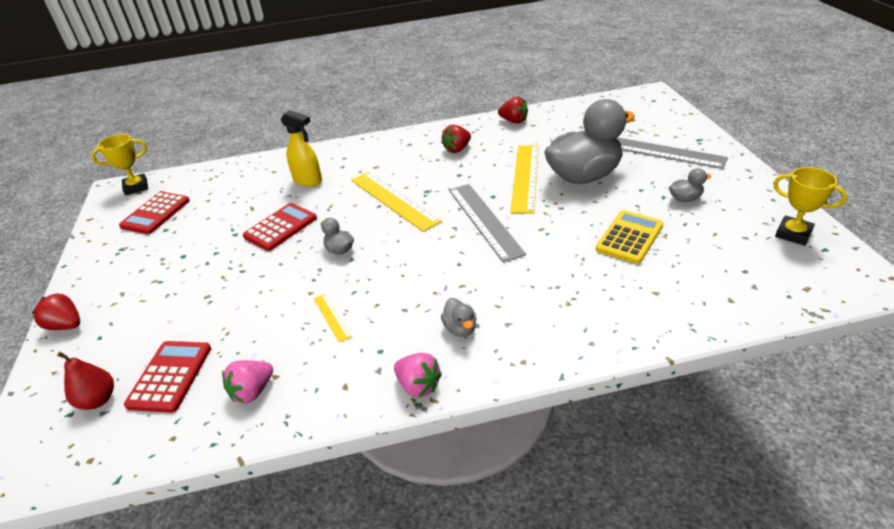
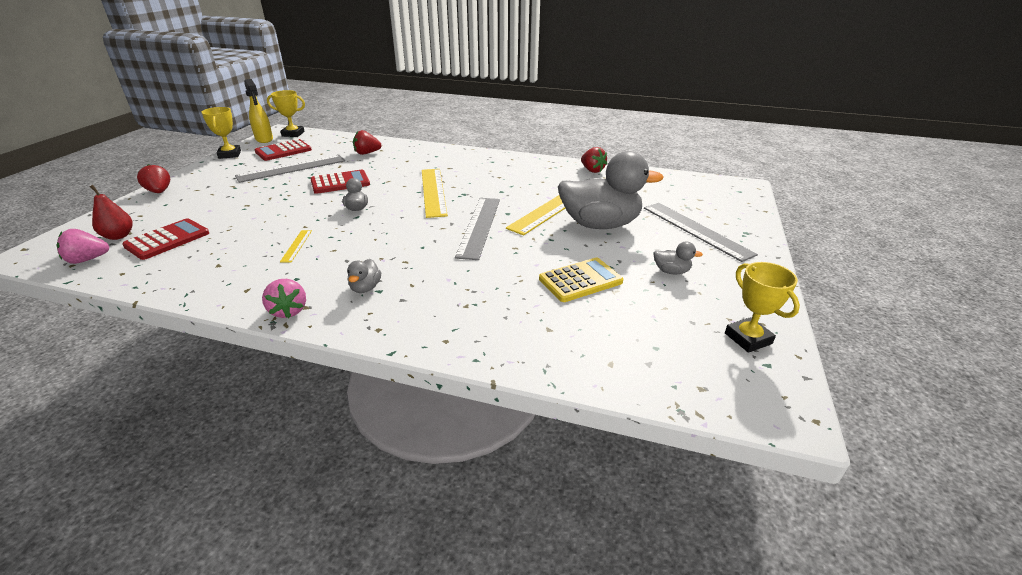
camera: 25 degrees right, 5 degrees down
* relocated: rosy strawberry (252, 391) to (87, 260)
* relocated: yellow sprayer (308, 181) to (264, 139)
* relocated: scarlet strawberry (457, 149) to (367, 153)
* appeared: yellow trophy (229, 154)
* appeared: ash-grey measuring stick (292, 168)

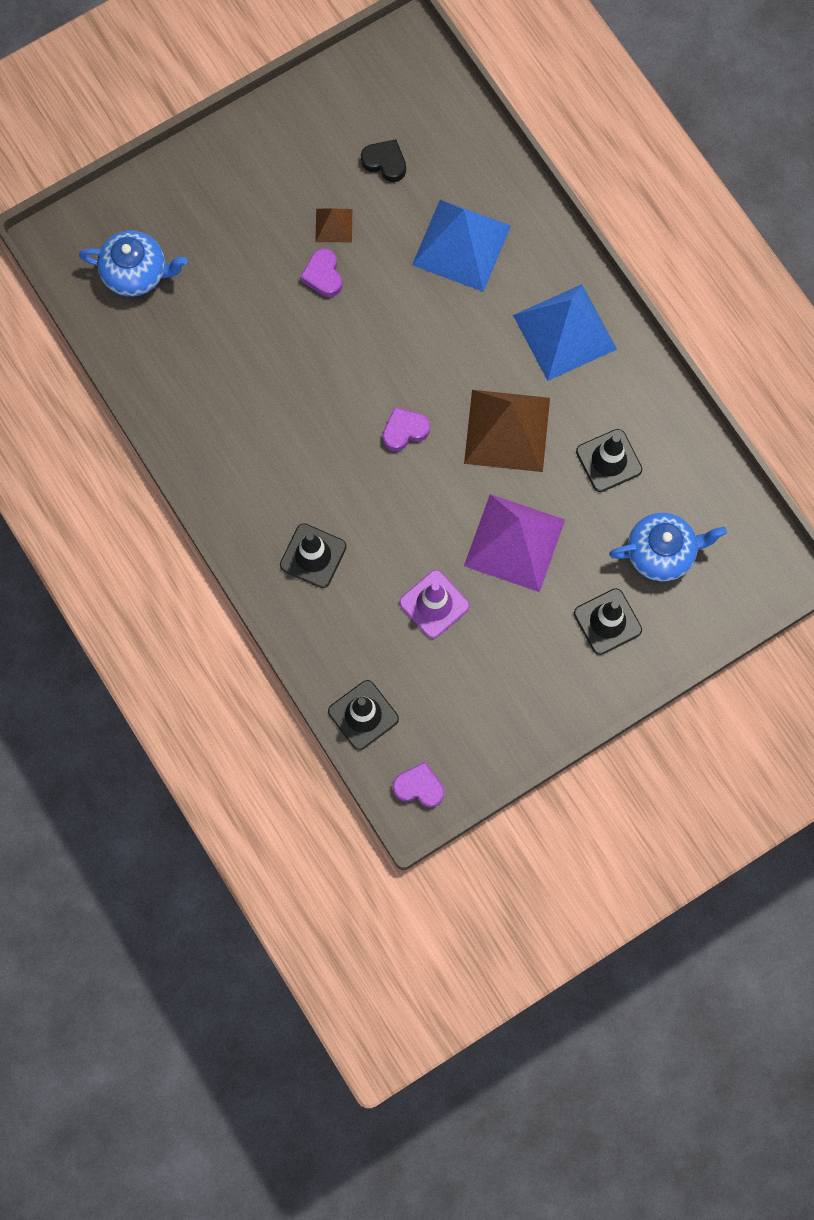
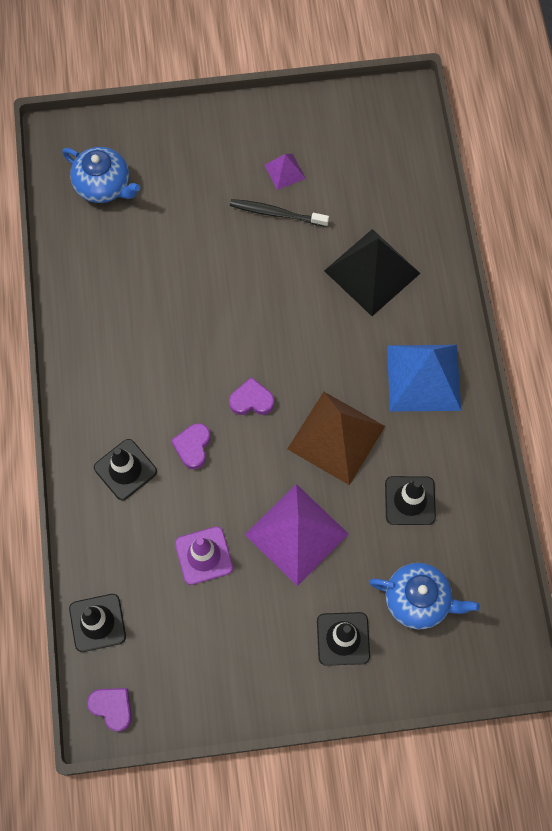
camera: 25 degrees right, 5 degrees down
* relocated: purple love heart (323, 275) to (193, 447)
* exchanged: brown solid pyramid (333, 225) to jet-black tooth brush (277, 213)
* missing: jet-black love heart (385, 162)
* colour: royal blue solid pyramid (461, 245) to jet-black solid pyramid (371, 272)
* appeared: purple solid pyramid (284, 171)

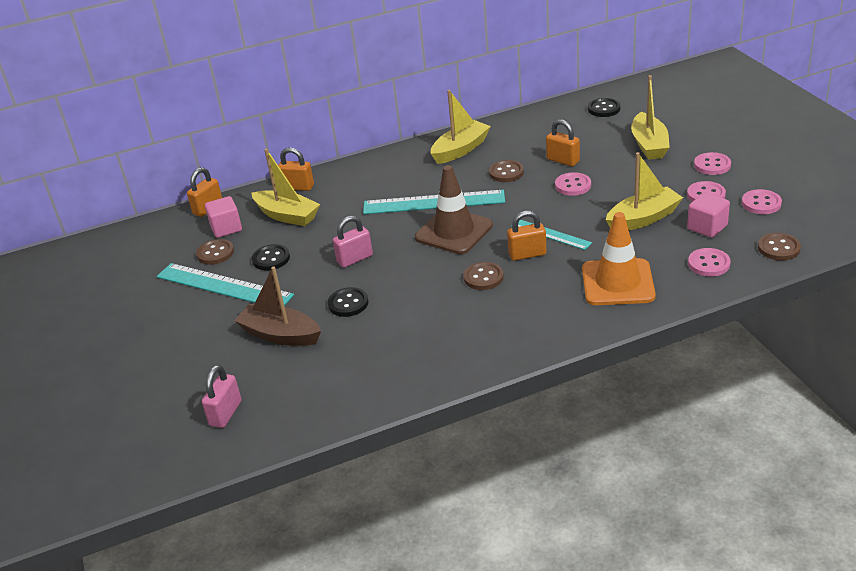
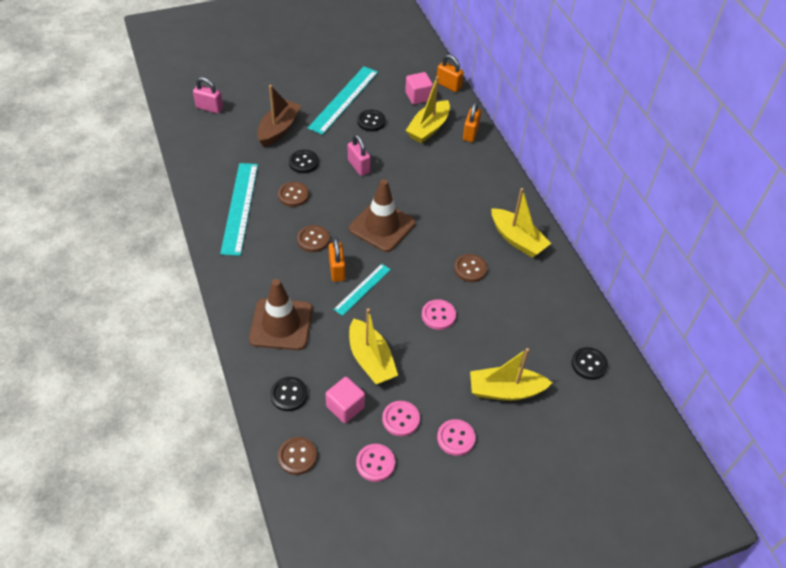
camera: 85 degrees right, 15 degrees up
* relocated: brown shirt button (215, 253) to (293, 195)
* relocated: turquoise measuring stick (433, 202) to (240, 207)
* missing: orange-coloured lock (563, 160)
* colour: orange-coloured road cone (617, 283) to brown road cone (281, 324)
* colour: rosy shirt button (708, 264) to jet-black shirt button (289, 395)

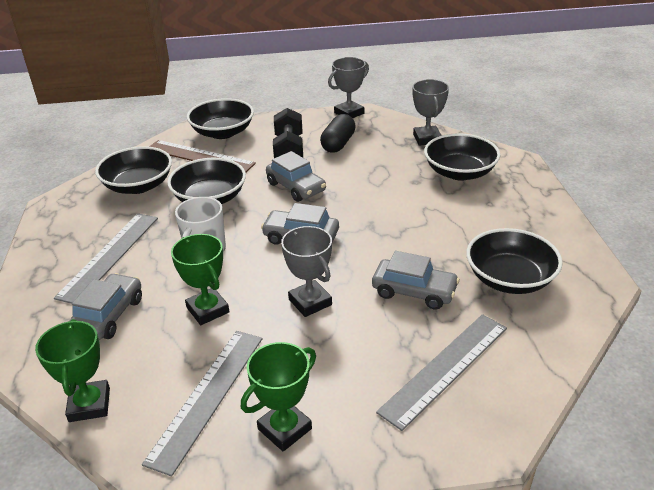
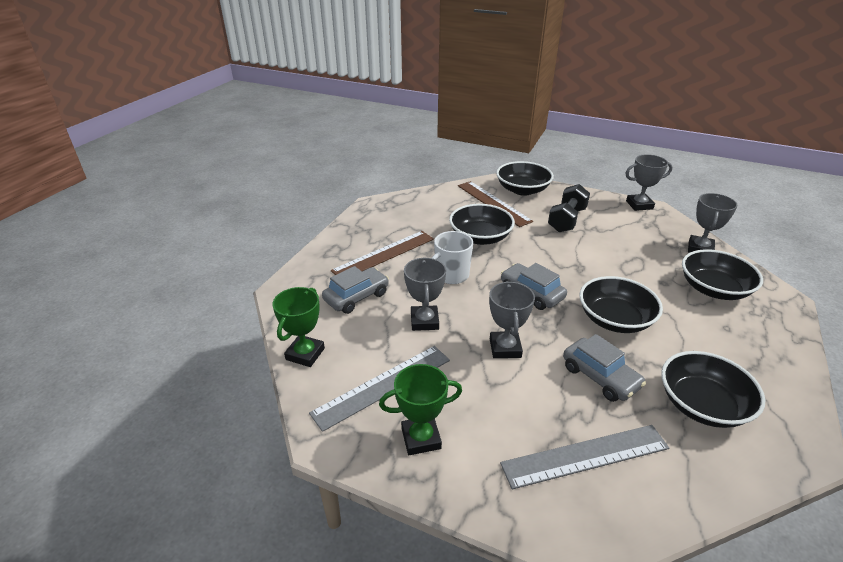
camera: 30 degrees right, 0 degrees up
* colour: ash-grey measuring stick (109, 256) to brown measuring stick (384, 254)
* relocated: jet-black serving bowl (138, 186) to (615, 319)
* colour: emerald trophy (208, 310) to ash-grey trophy (424, 321)
* missing: ash-grey automobile (296, 187)
* missing: jet-black pill (338, 144)

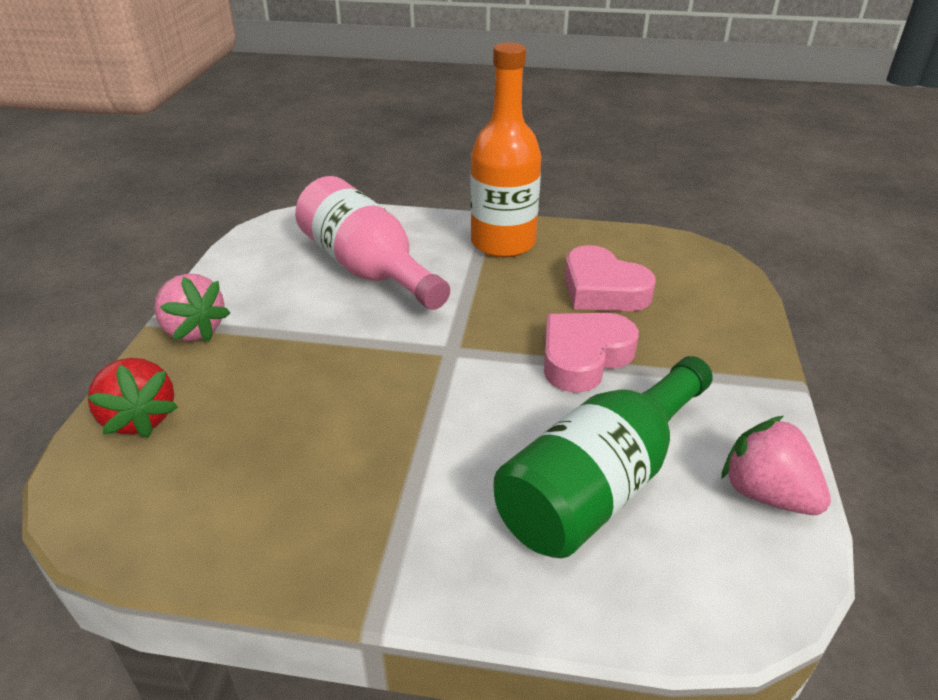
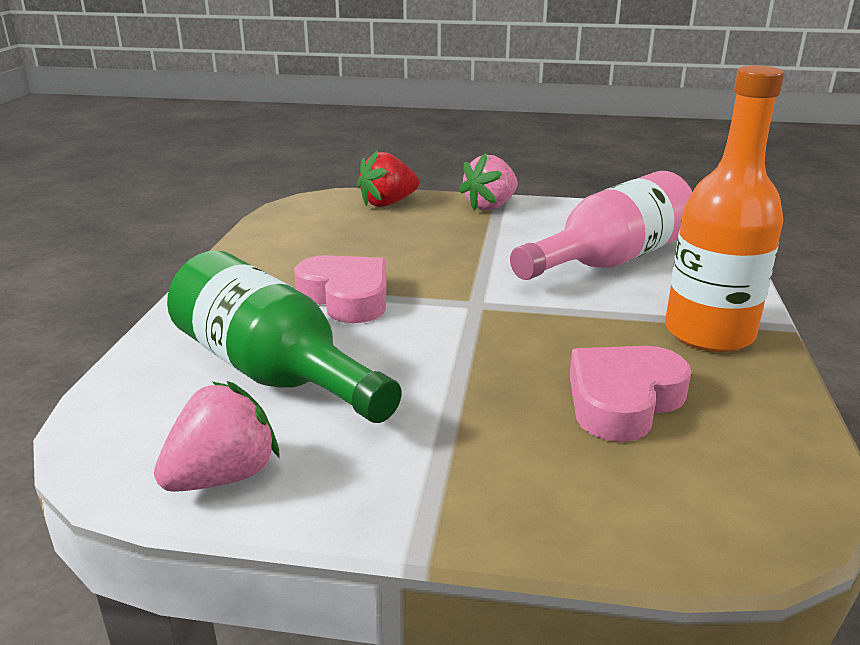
camera: 90 degrees right, 10 degrees down
* relocated: rosy love heart (584, 357) to (346, 297)

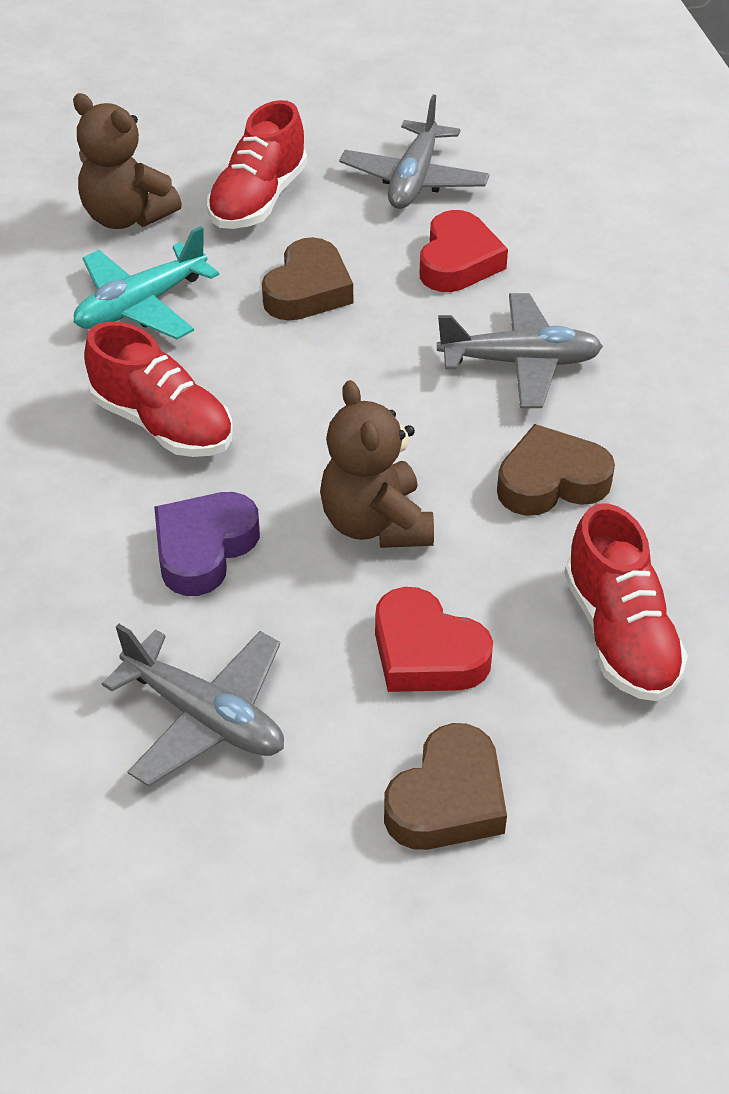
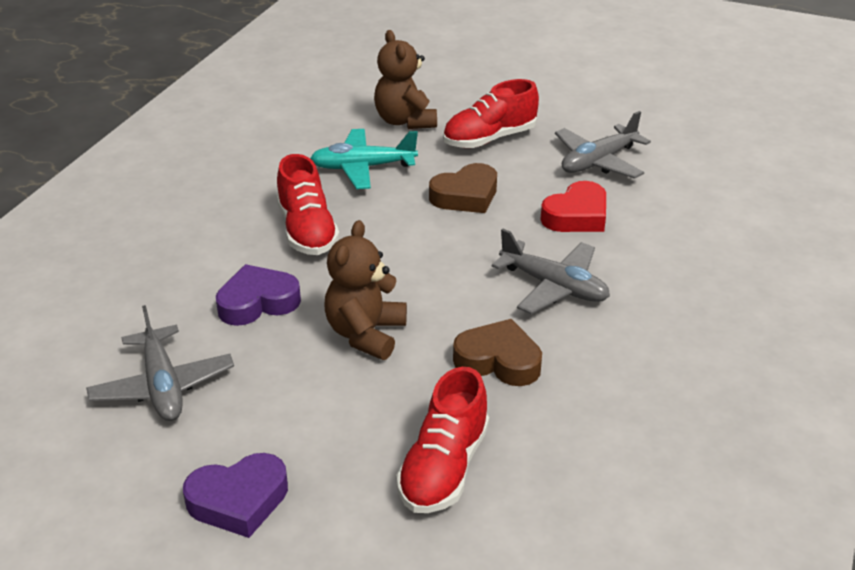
camera: 35 degrees right, 10 degrees down
* missing: scarlet love heart (426, 653)
* colour: brown love heart (448, 799) to purple love heart (238, 500)

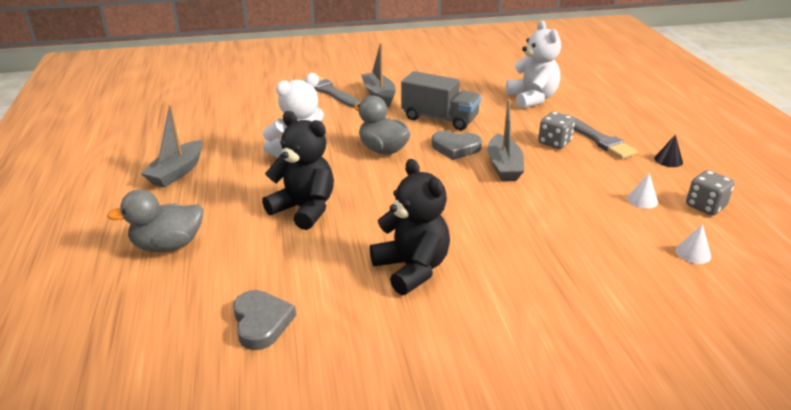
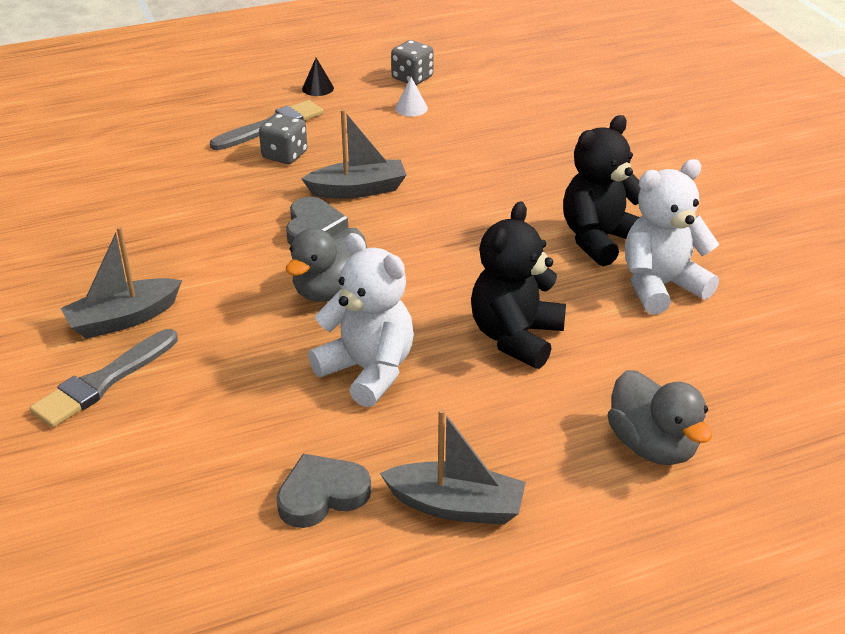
camera: 100 degrees left, 5 degrees up
* relocated: ash-grey love heart (261, 322) to (322, 495)
* missing: ash-grey toy truck (439, 118)
* relocated: snow-white teddy bear (532, 99) to (660, 286)
* missing: snow-white solid cone (693, 253)

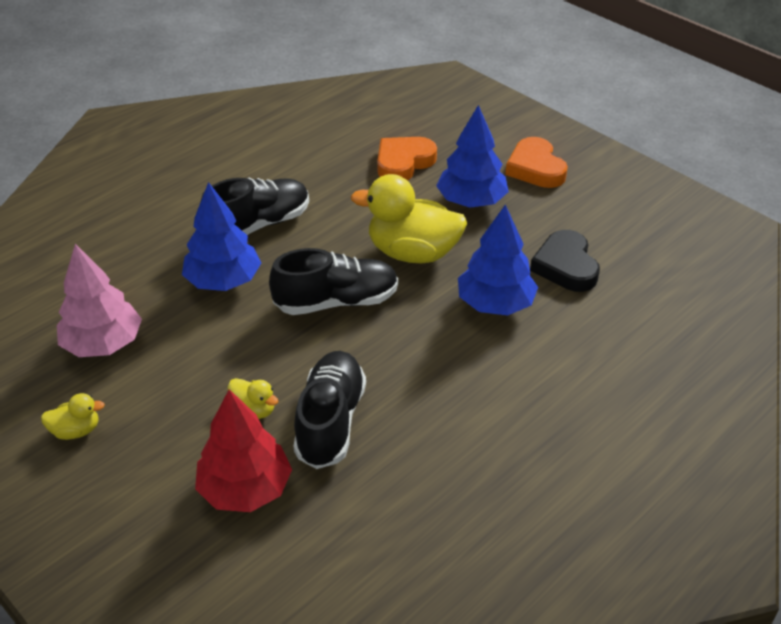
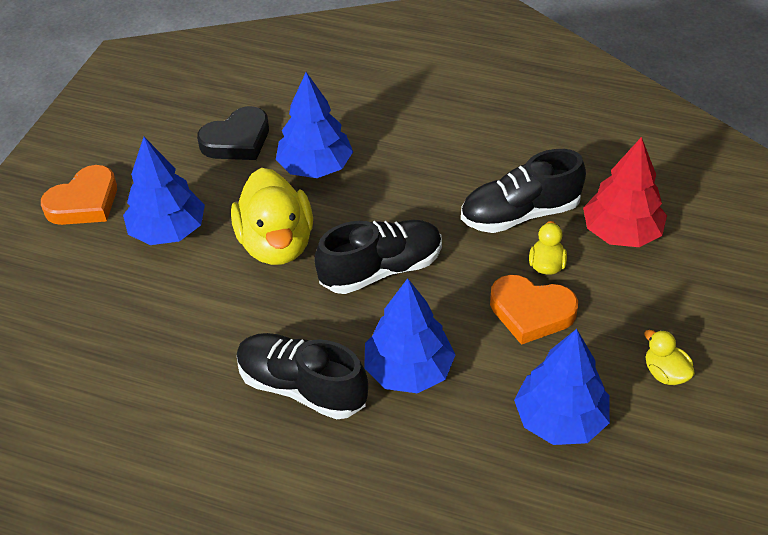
camera: 115 degrees left, 5 degrees up
* colour: rosy tree (103, 344) to royal blue tree (560, 419)
* spun: jet-black shoe (336, 302) = (381, 270) 105 degrees clockwise
* relocated: orange-coloured love heart (403, 163) to (531, 312)

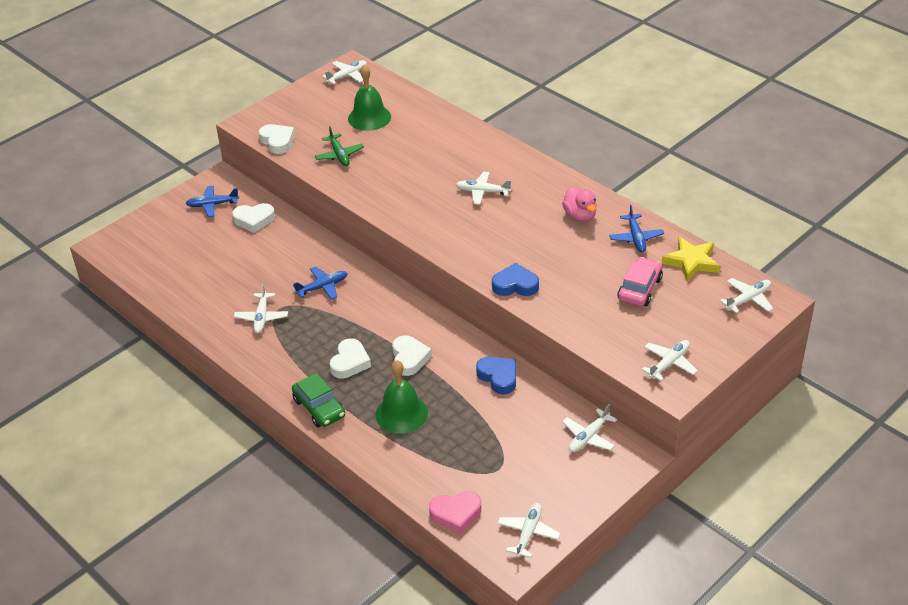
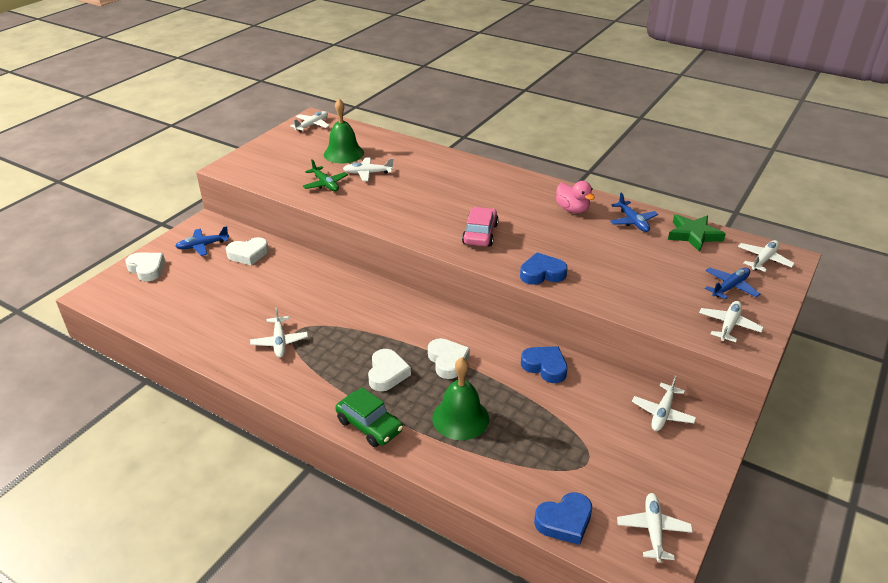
camera: 15 degrees left, 5 degrees down
* relocated: snow-white love heart (277, 141) to (147, 269)
* relocated: royal blue toy plane (322, 287) to (730, 287)
* colour: rosy love heart (456, 514) to royal blue love heart (564, 521)
* relocated: snow-white toy plane (482, 192) to (368, 173)
* relocated: rosy automobile (639, 289) to (480, 234)
* colour: yellow star shape (691, 262) to emerald star shape (693, 235)

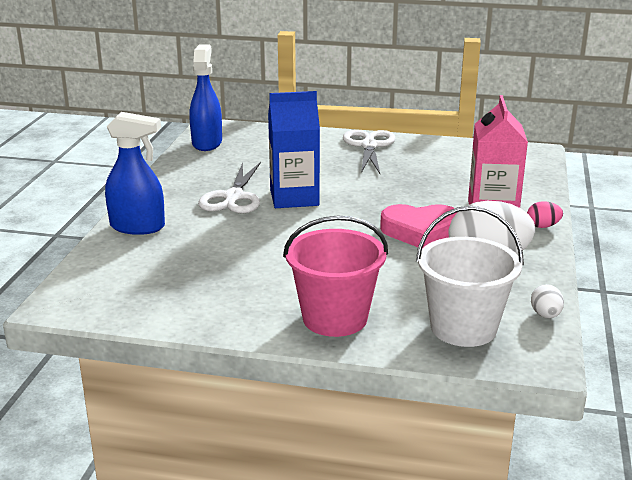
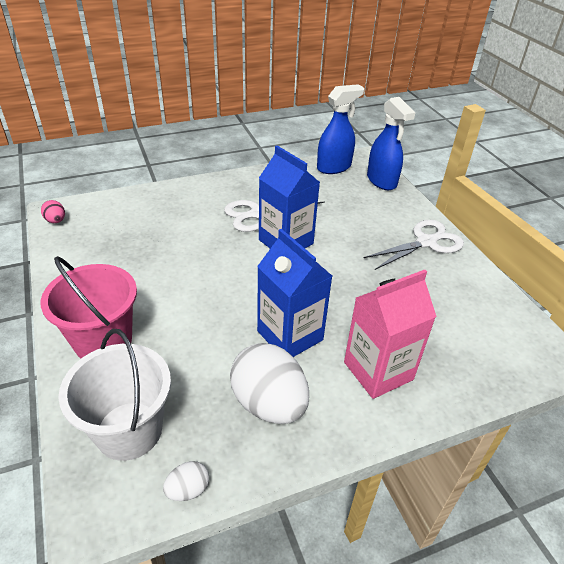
camera: 55 degrees right, 15 degrees up
* relocated: royal blue sprayer (138, 227) to (381, 181)
* exchanged: rosy love heart (420, 231) to royal blue milk carton (290, 335)
* relocated: rosy toy egg (542, 226) to (56, 221)

